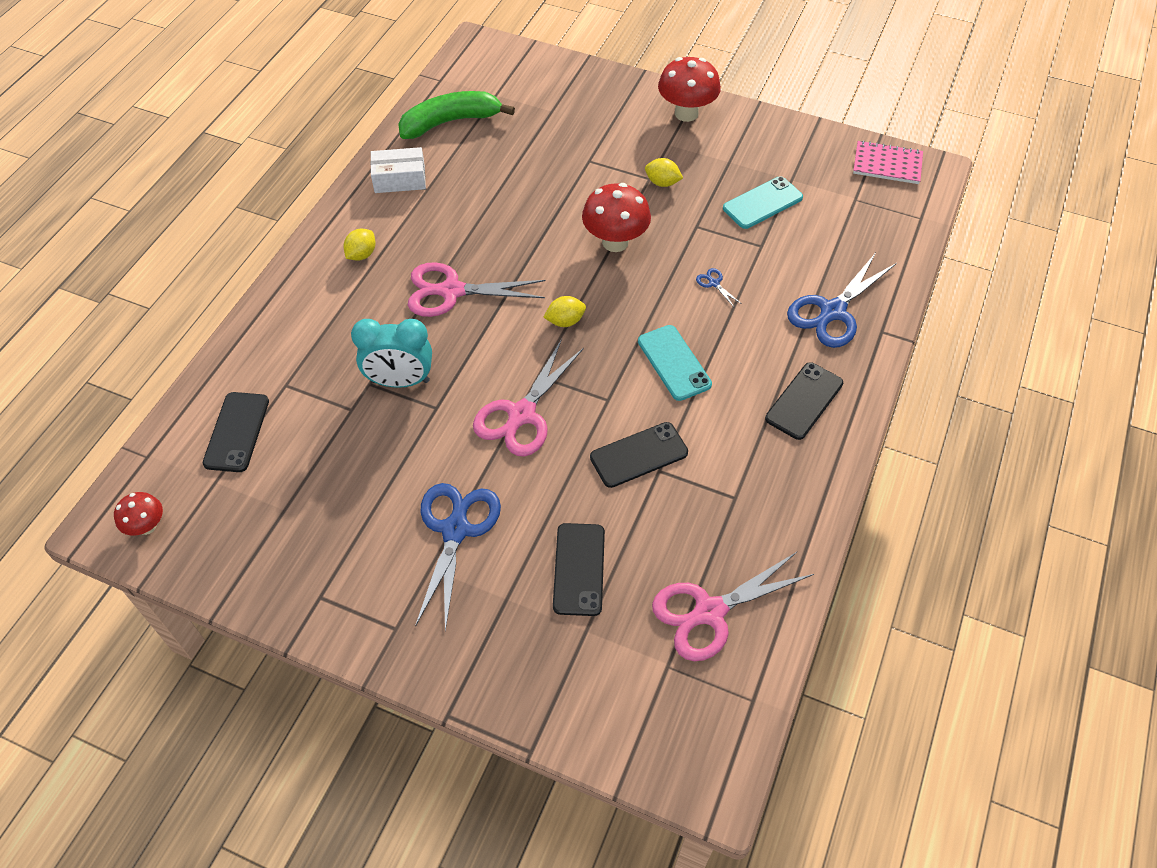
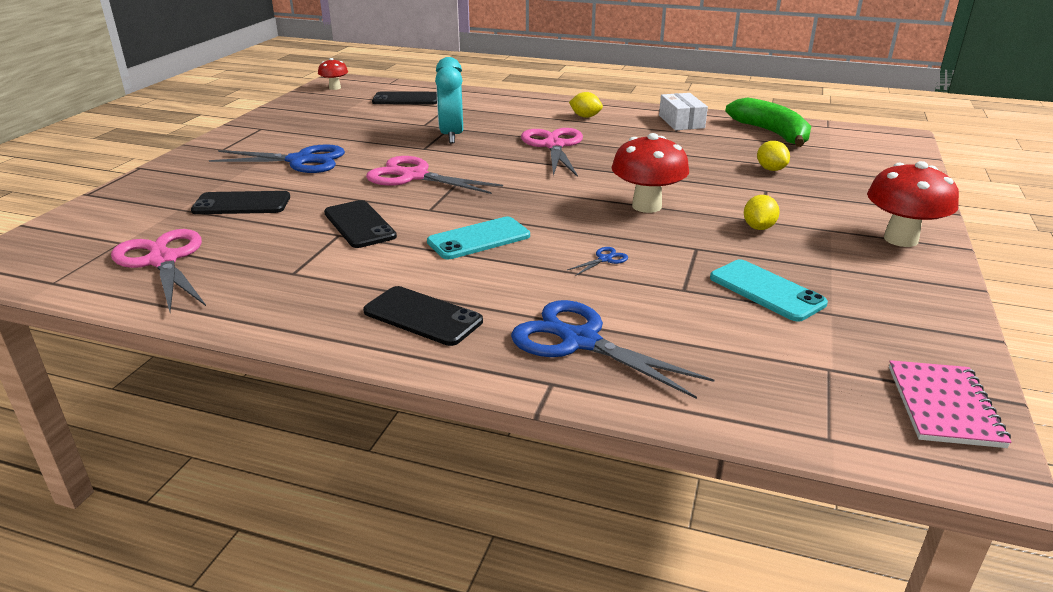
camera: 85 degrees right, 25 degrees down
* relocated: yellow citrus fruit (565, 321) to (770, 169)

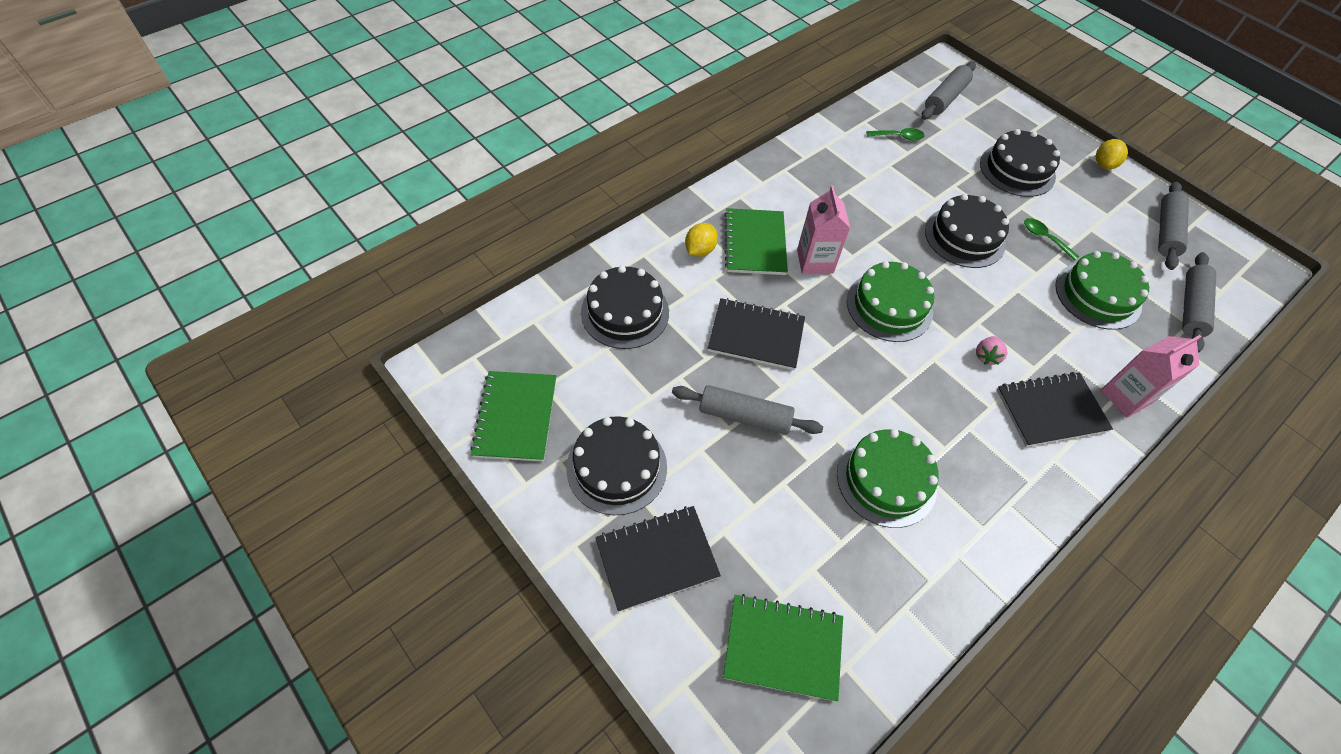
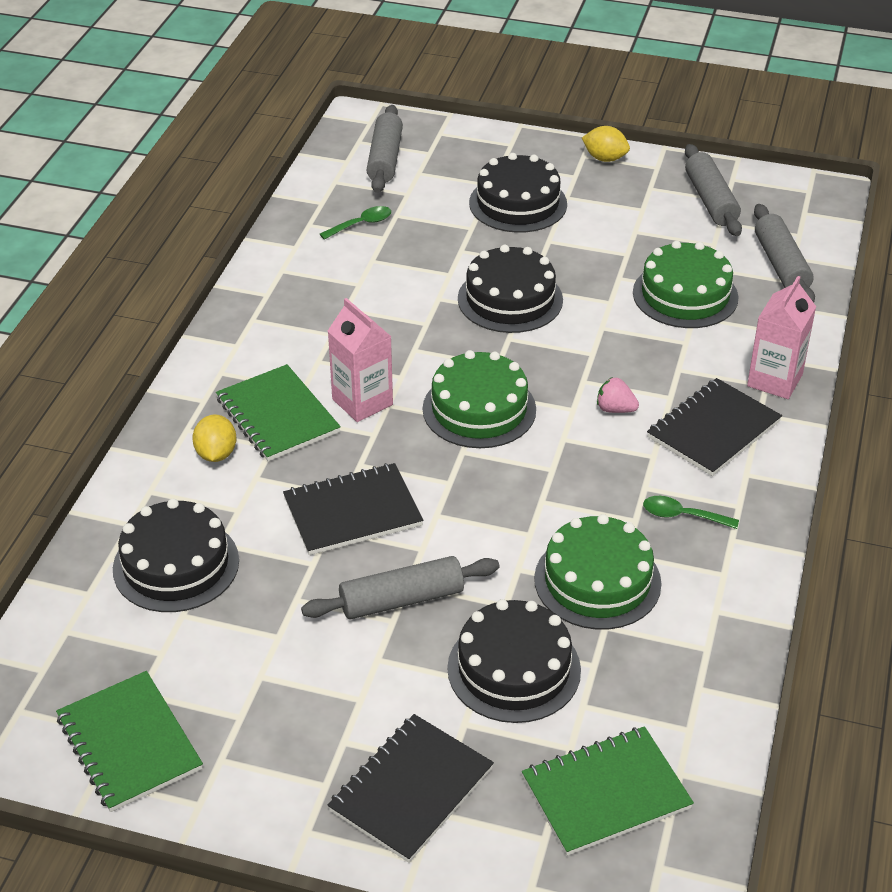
camera: 30 degrees left, 15 degrees down
* relocated: jet-black layer cake (616, 467) to (514, 669)
* spun: rosy strawberry (986, 356) = (615, 409) 120 degrees clockwise
* relocated: emerald teaspoon (1045, 238) to (682, 516)
* spun: yellow citrus fruit (1104, 164) = (605, 158) 60 degrees counterclockwise

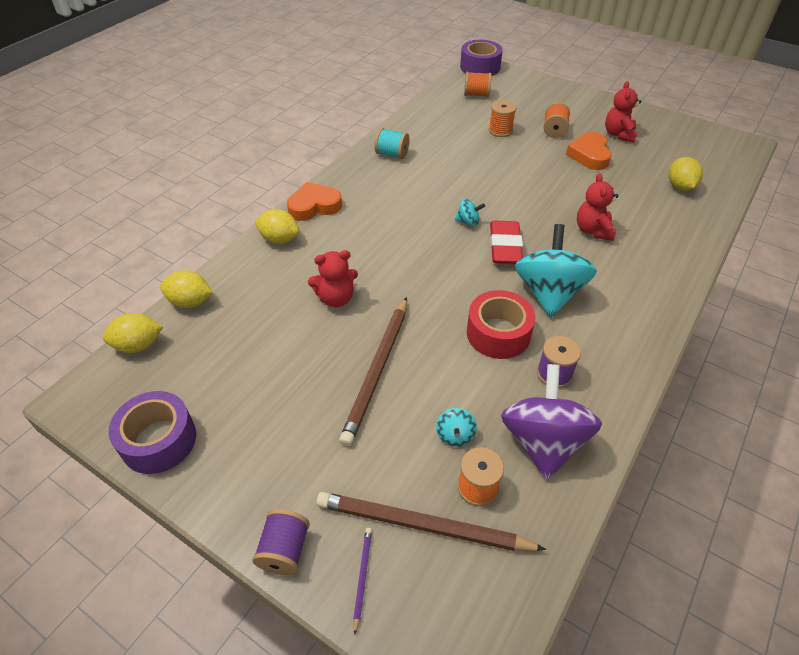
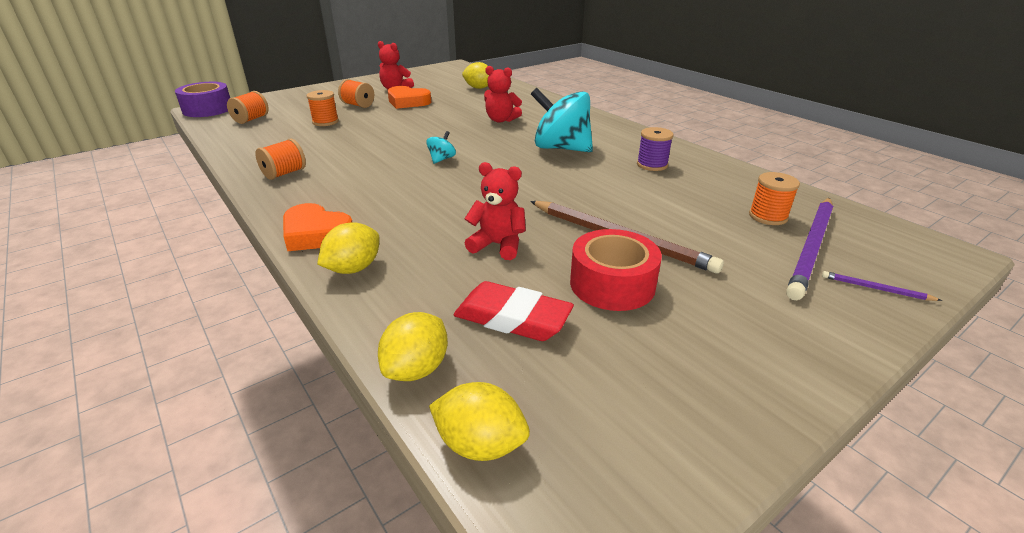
camera: 70 degrees left, 15 degrees down
* spun: yellow citrus fruit (138, 345) = (480, 444) 75 degrees counterclockwise
* missing: purple tape (158, 440)
* missing: purple bobbin (284, 550)
* spun: orange-coloured love heart (314, 206) = (316, 234) 60 degrees counterclockwise
* spun: scarlet teddy bear (336, 298) = (498, 245) 75 degrees counterclockwise
* colour: brown wooden pencil (422, 525) to purple wooden pencil (811, 248)
* colour: turquoise bobbin (392, 154) to orange-coloured bobbin (284, 173)
* missing: turquoise toy top (455, 435)
* relocated: scarlet tape (498, 333) to (612, 284)
* relocated: scarlet gum eraser (505, 246) to (512, 318)
* missing: purple toy top (543, 441)

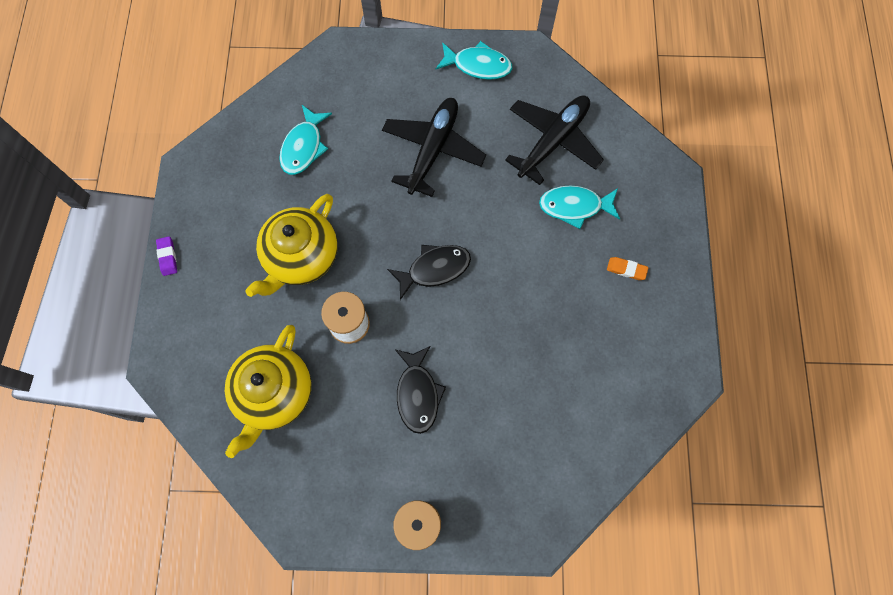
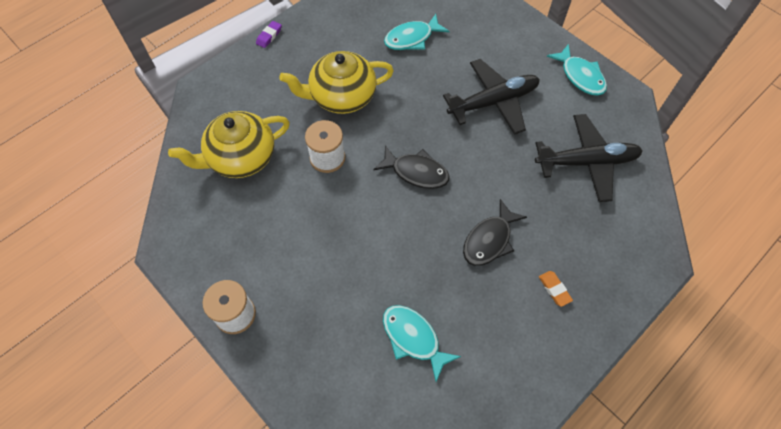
camera: 45 degrees right, 10 degrees down
* relocated: jet-black fish (418, 394) to (489, 240)
* relocated: turquoise fish (574, 206) to (413, 338)

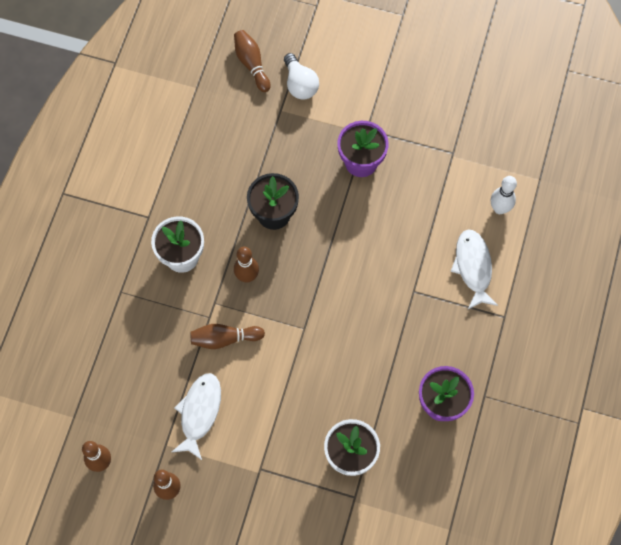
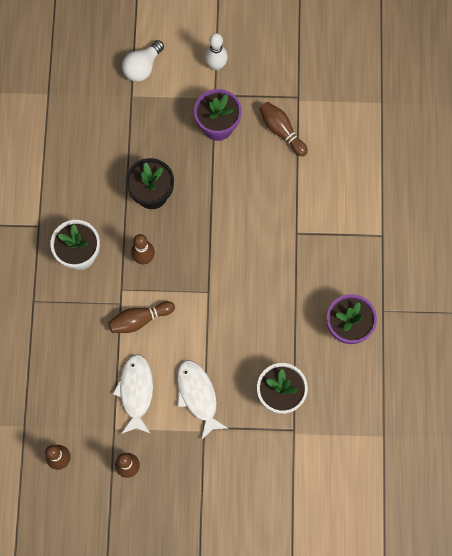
camera: 15 degrees left, 5 degrees up
* relocated: brown skittle (252, 64) to (281, 131)
* spun: snow-white bulb (300, 84) = (142, 67) 75 degrees clockwise
* relocated: snow-white fish (473, 267) to (198, 396)
* relocated: snow-white skittle (499, 208) to (216, 65)

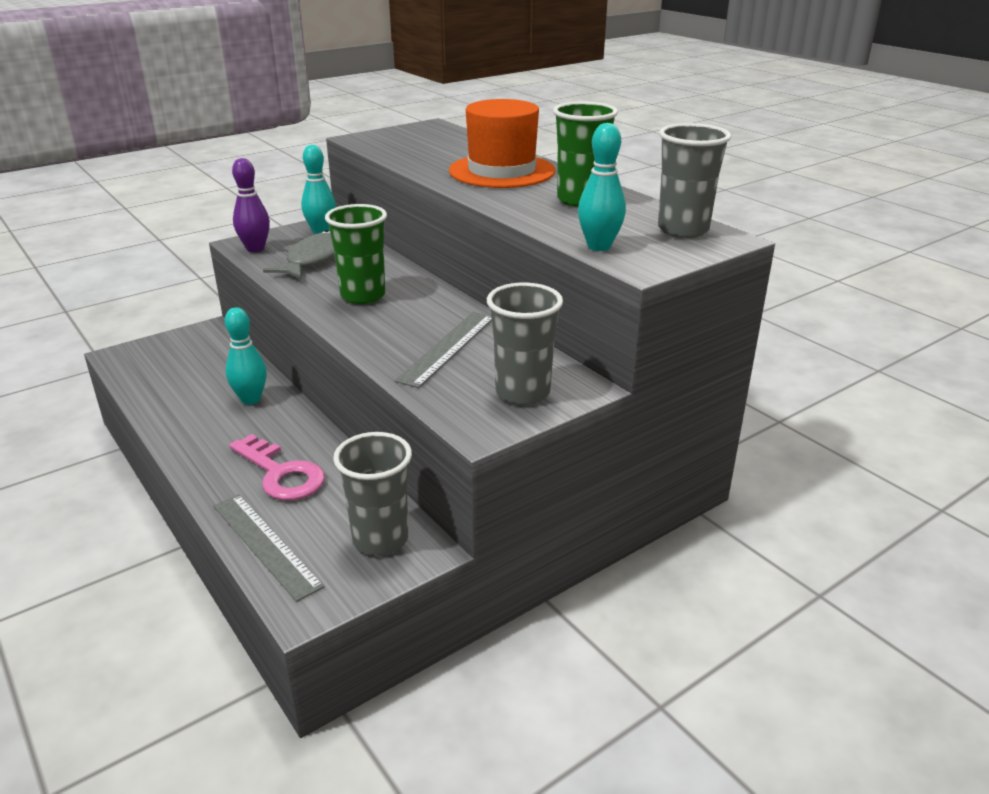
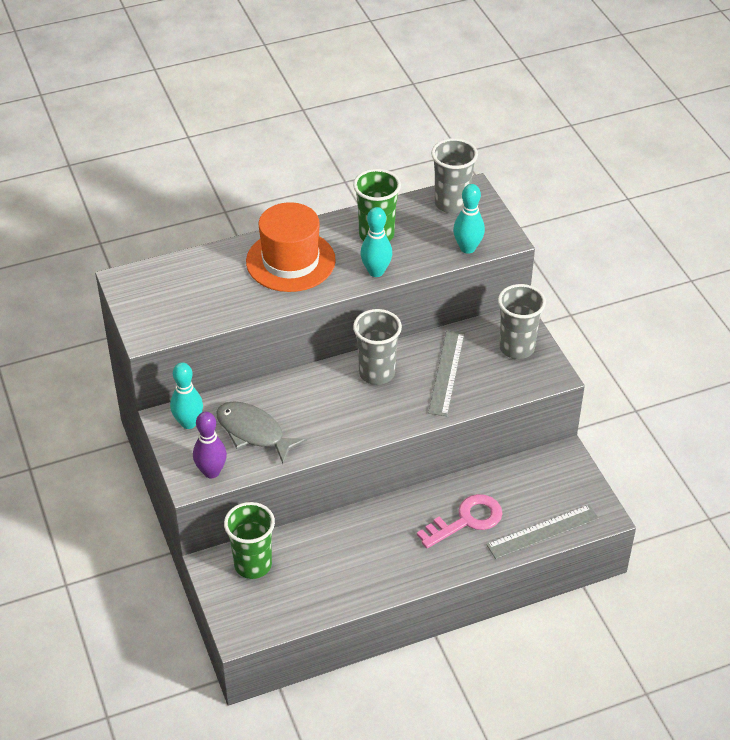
camera: 75 degrees left, 15 degrees up
* relocated: turquoise skittle (251, 399) to (376, 271)
* relocated: emerald beaker (363, 295) to (253, 565)
* relocated: ash-grey beaker (380, 539) to (377, 373)
* spun: ash-grey measuring stick (448, 348) = (446, 372) 60 degrees clockwise

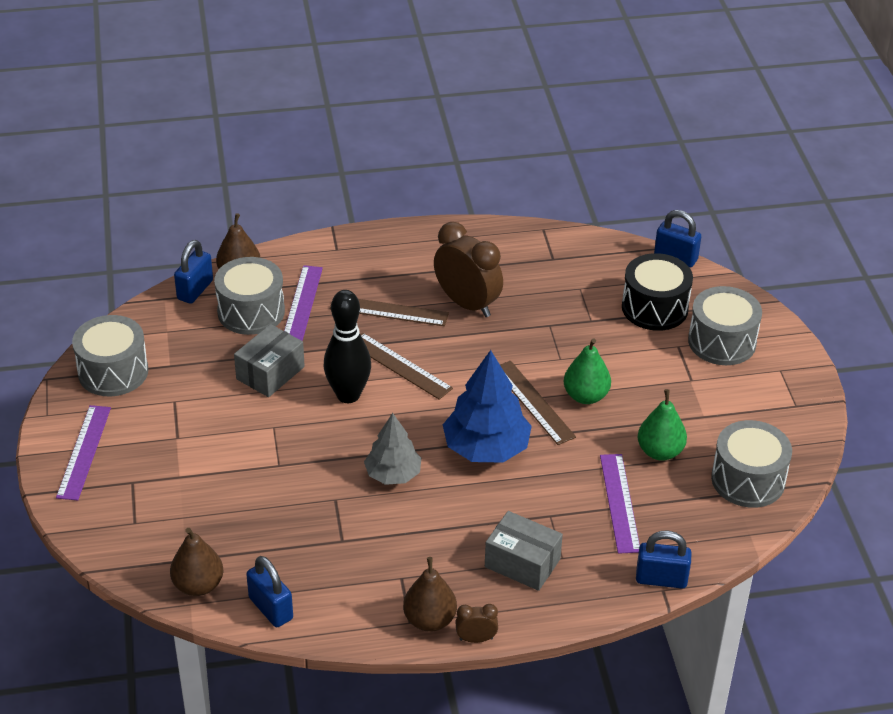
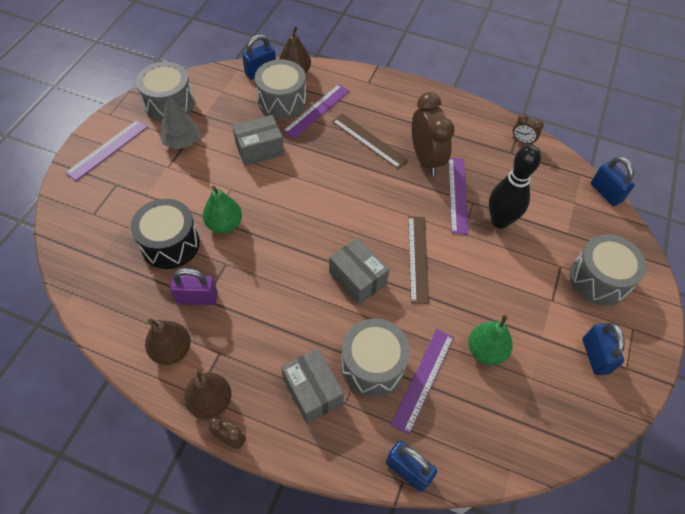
camera: 30 degrees right, 15 degrees up
* relocated: brown pear (198, 585) to (172, 350)
* relocated: royal blue lock (271, 608) to (595, 356)
* relocated: jet-black skittle (348, 395) to (500, 221)
* missing: brown measuring stick (400, 365)
* relocated: ash-grey tree (393, 474) to (182, 141)
* exchanged: royal blue tree (486, 448) to ash-grey package (357, 278)
* relocated: emerald pear (585, 396) to (224, 224)
* relocated: jet-black toy drum (654, 308) to (170, 244)
* relocated: ash-grey toy drum (748, 480) to (372, 365)
* appeared: purple lock (197, 298)
* appeared: purple measuring stick (457, 194)
* appeared: brown bedside clock (522, 141)

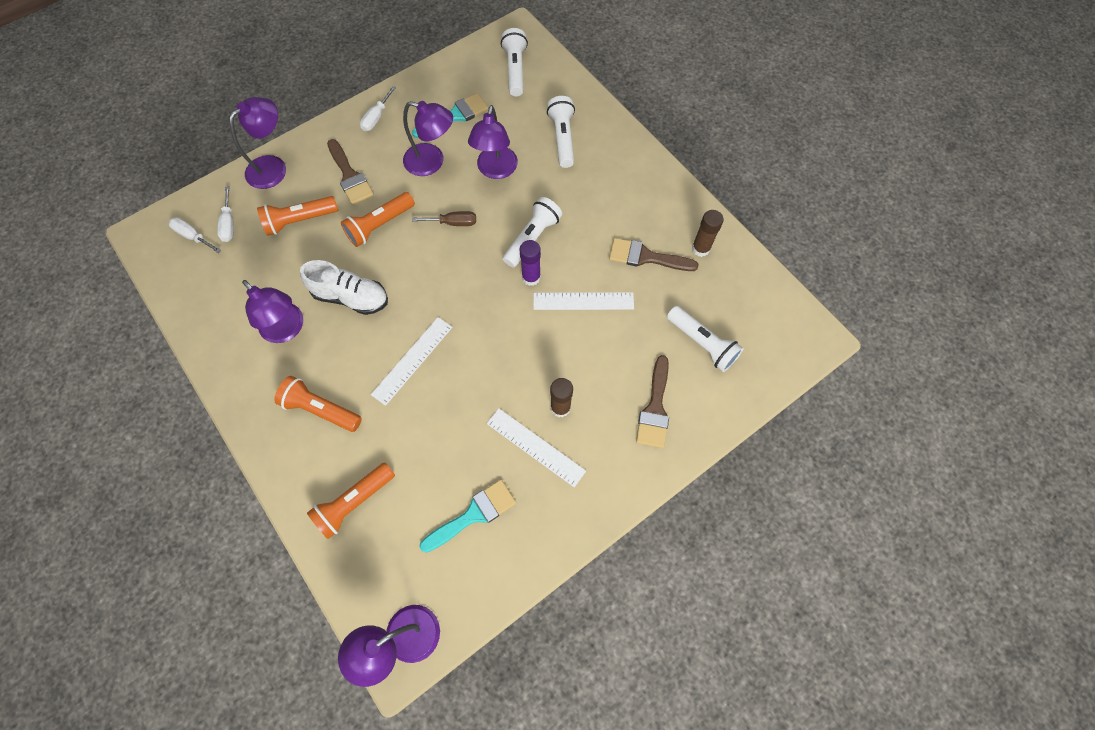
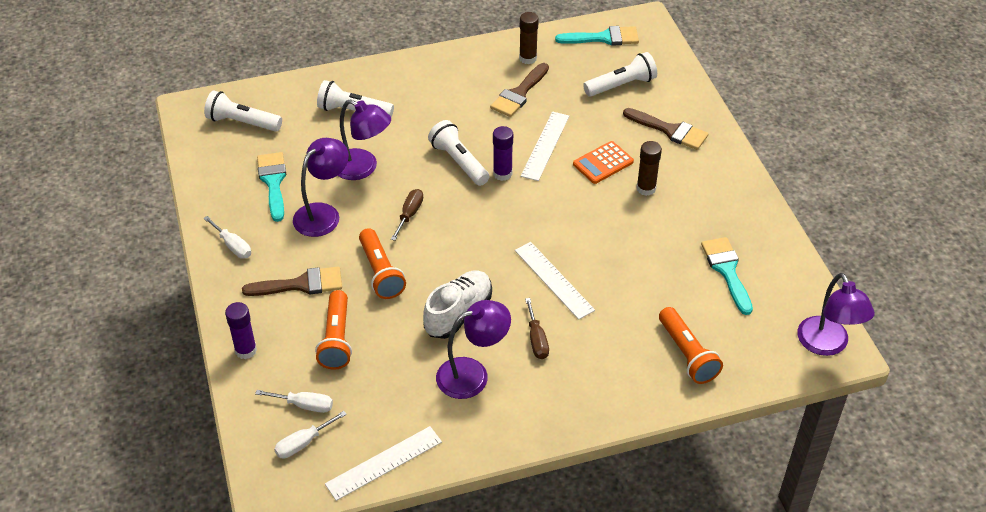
camera: 70 degrees left, 20 degrees down
* exchanged: purple lamp (273, 166) to purple glue (246, 350)
* missing: orange-coloured flashlight (321, 409)
* relocated: snow-white measuring stick (535, 447) to (384, 463)
* appeared: brown flat screwdriver (536, 340)
* appeared: turquoise brush (603, 38)
* appeared: orange-coloured pocket calculator (603, 163)

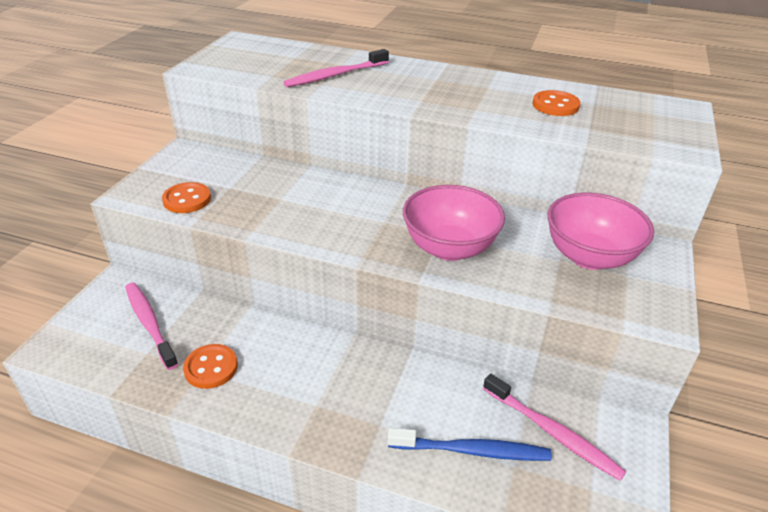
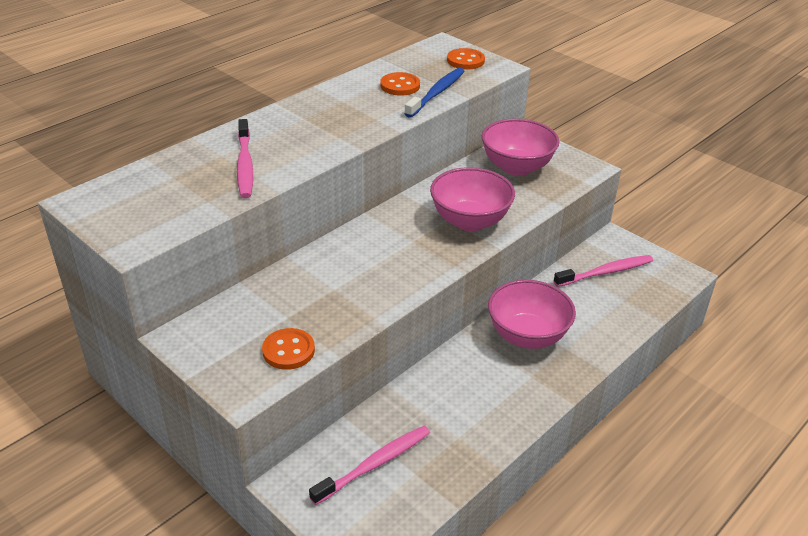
camera: 65 degrees left, 0 degrees up
* spun: rosy tooth brush (150, 324) = (374, 464) 150 degrees clockwise
* relocated: orange-coloured shirt button (211, 367) to (465, 61)
* relocated: royal blue tooth brush (471, 450) to (436, 93)
* appeared: rosy serving bowl (527, 336)

